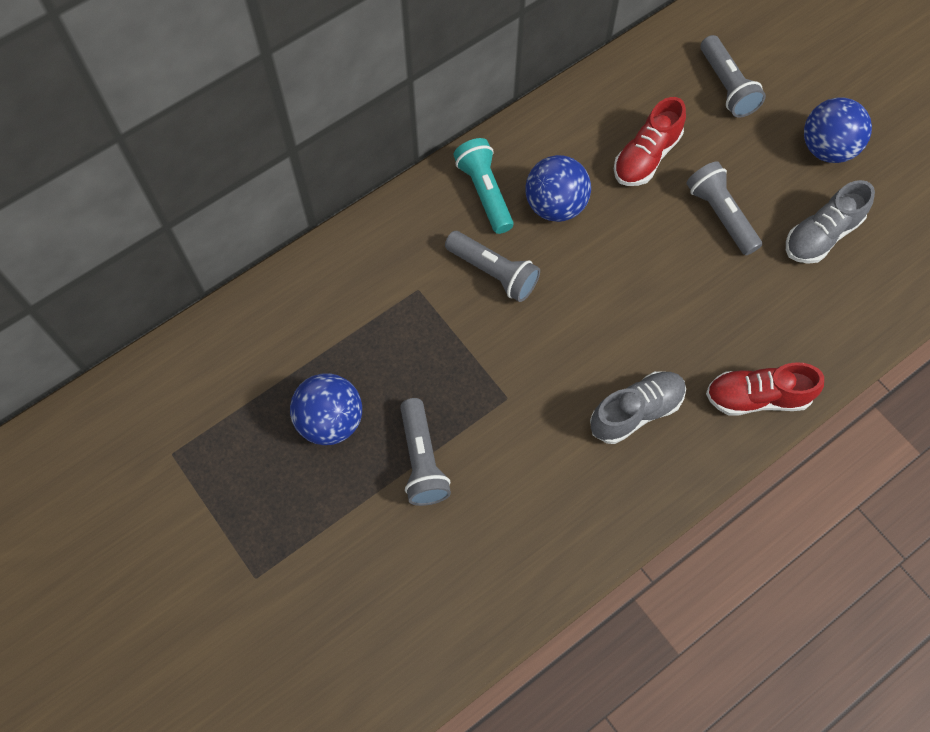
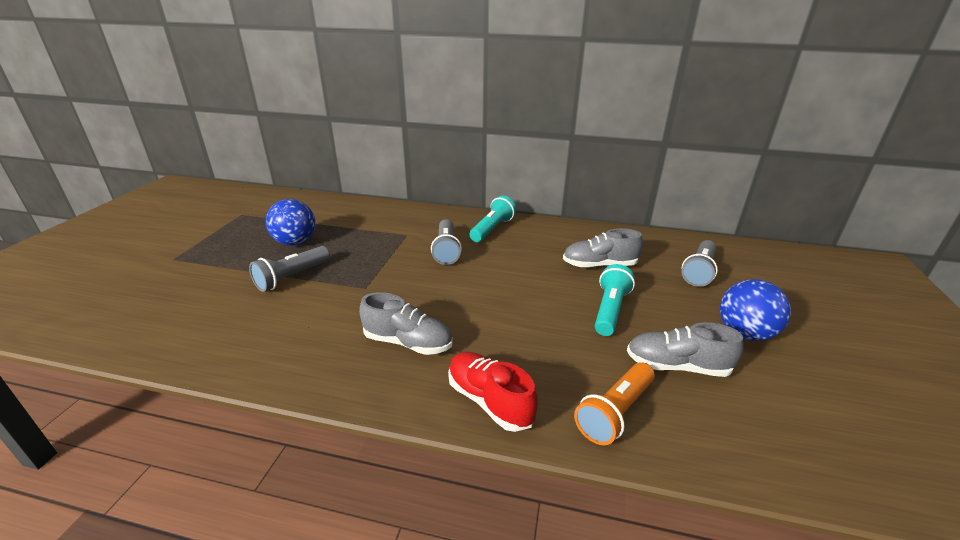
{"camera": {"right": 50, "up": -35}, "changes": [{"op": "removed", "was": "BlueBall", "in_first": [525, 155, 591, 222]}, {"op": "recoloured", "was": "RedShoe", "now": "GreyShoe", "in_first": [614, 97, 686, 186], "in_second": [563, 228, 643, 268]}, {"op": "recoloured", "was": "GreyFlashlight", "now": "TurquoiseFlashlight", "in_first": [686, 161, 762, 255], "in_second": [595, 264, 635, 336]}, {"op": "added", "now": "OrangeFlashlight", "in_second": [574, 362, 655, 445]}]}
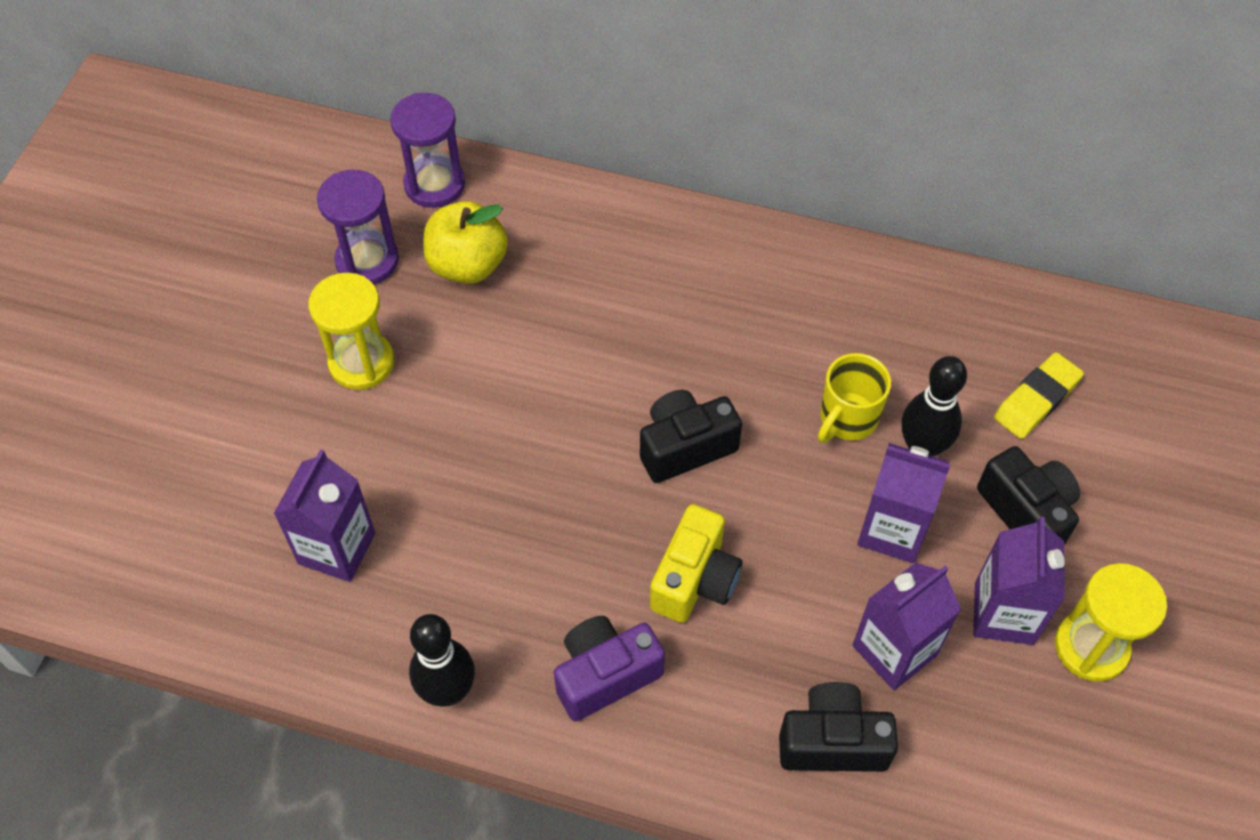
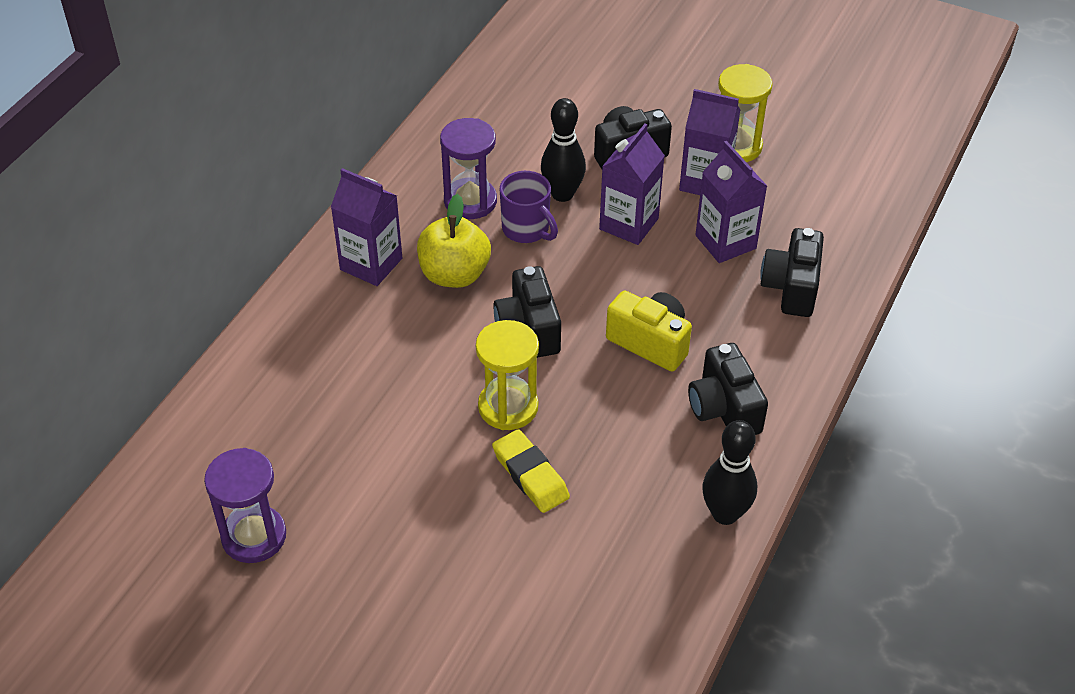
{"camera": {"right": -80, "up": -10}, "changes": [{"op": "moved", "was": "PurpleCarton", "in_first": [273, 449, 375, 582], "in_second": [331, 168, 402, 286]}, {"op": "moved", "was": "YellowHourglass", "in_first": [308, 273, 394, 390], "in_second": [476, 320, 539, 430]}, {"op": "moved", "was": "PurpleHourglass", "in_first": [390, 93, 465, 208], "in_second": [440, 118, 497, 219]}, {"op": "moved", "was": "YellowApple", "in_first": [423, 201, 508, 284], "in_second": [417, 194, 491, 288]}, {"op": "recoloured", "was": "PurpleCamera", "now": "BlackCamera", "in_first": [554, 616, 665, 721], "in_second": [688, 343, 768, 435]}, {"op": "recoloured", "was": "YellowMug", "now": "PurpleMug", "in_first": [818, 353, 891, 443], "in_second": [500, 171, 558, 243]}, {"op": "moved", "was": "YellowEraser", "in_first": [994, 352, 1084, 439], "in_second": [492, 429, 570, 513]}]}
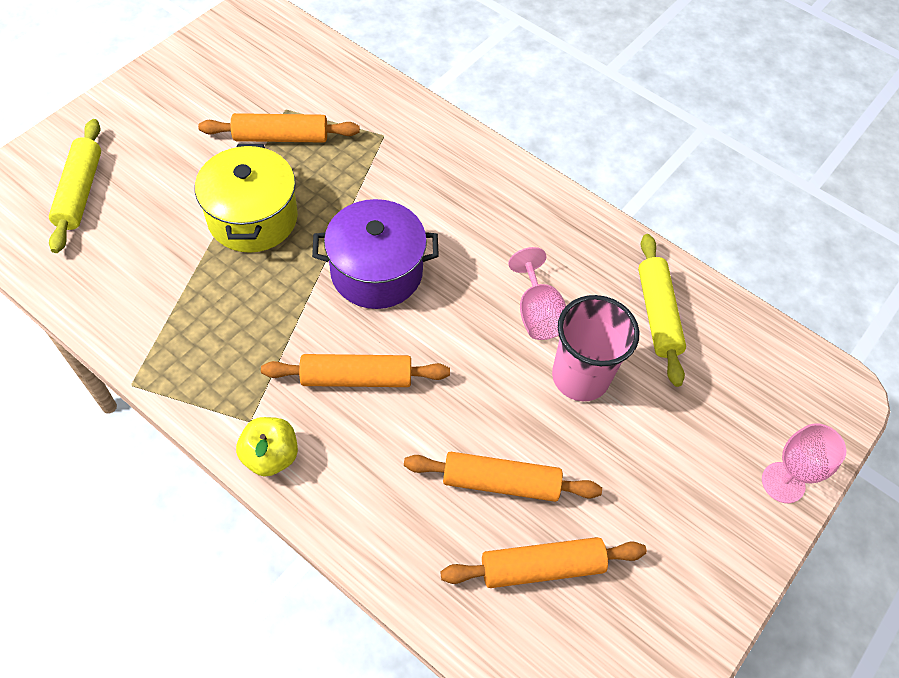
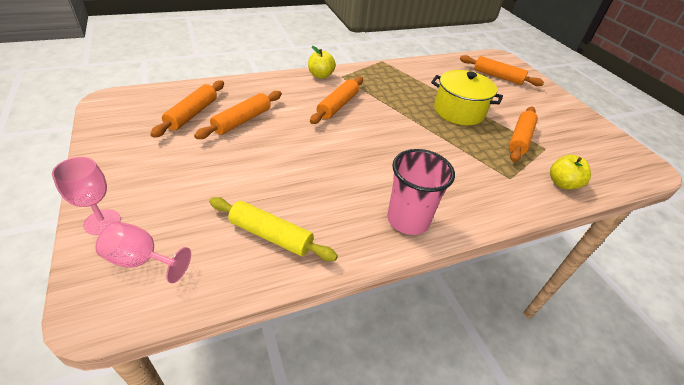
{"camera": {"right": 120, "up": -15}, "changes": [{"op": "recoloured", "was": "YellowRollingPin", "now": "OrangeRollingPin", "in_first": [49, 119, 101, 253], "in_second": [460, 55, 544, 86]}, {"op": "removed", "was": "PurplePot", "in_first": [312, 199, 439, 309]}, {"op": "moved", "was": "PinkGoblet", "in_first": [508, 247, 566, 340], "in_second": [96, 222, 191, 283]}, {"op": "moved", "was": "PinkCup", "in_first": [552, 295, 639, 401], "in_second": [387, 149, 455, 235]}, {"op": "added", "now": "YellowApple", "in_second": [550, 155, 591, 189]}]}
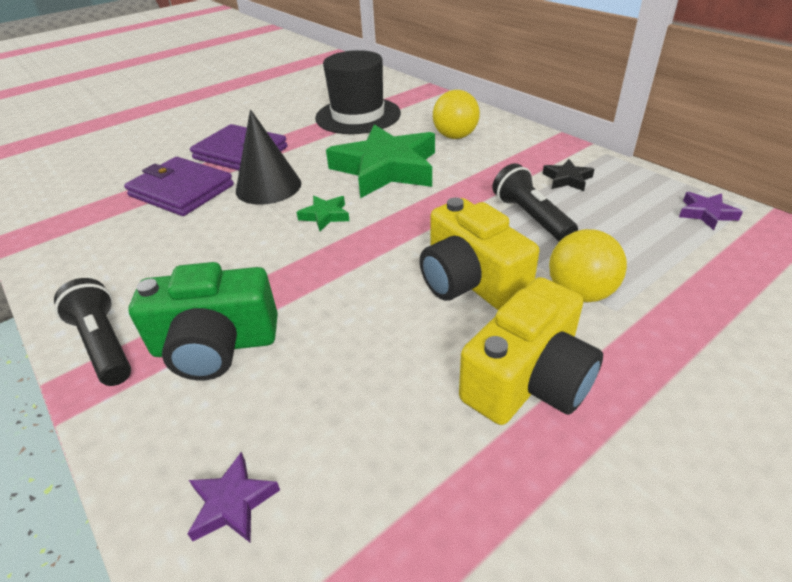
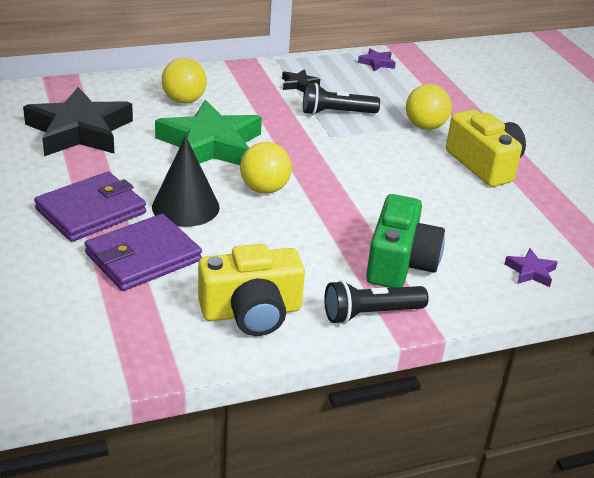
{"camera": {"right": -75, "up": -5}, "changes": [{"op": "replaced", "was": "GreenStar", "now": "YellowBall", "in_first": [297, 196, 349, 231], "in_second": [240, 142, 292, 194]}, {"op": "replaced", "was": "BlackHat", "now": "BlackStar", "in_first": [315, 50, 401, 134], "in_second": [23, 87, 133, 156]}, {"op": "moved", "was": "YellowCamera", "in_first": [420, 197, 539, 310], "in_second": [198, 244, 305, 336]}]}
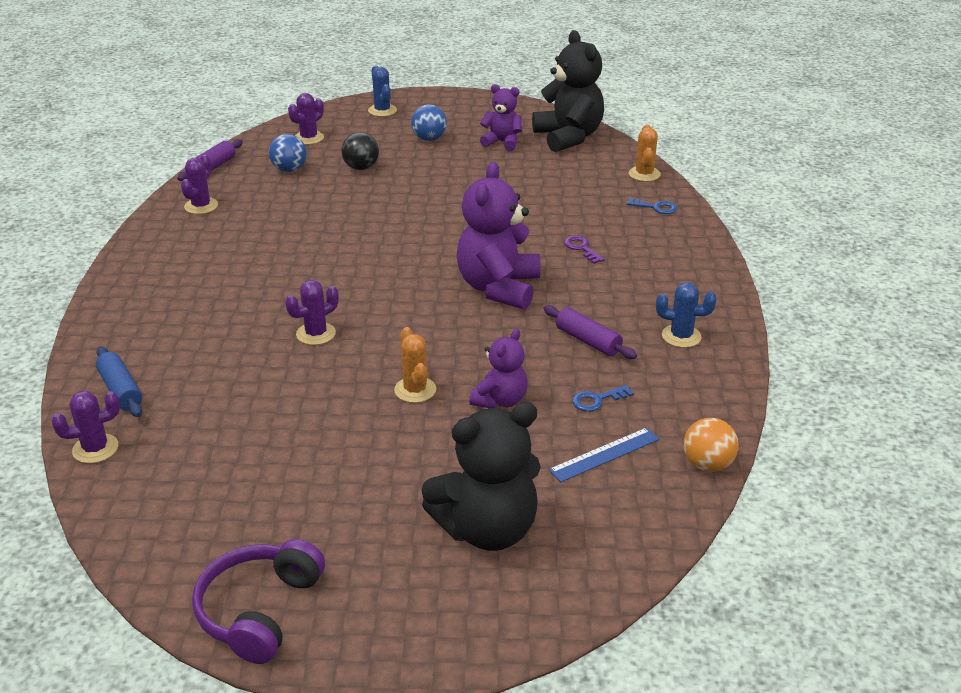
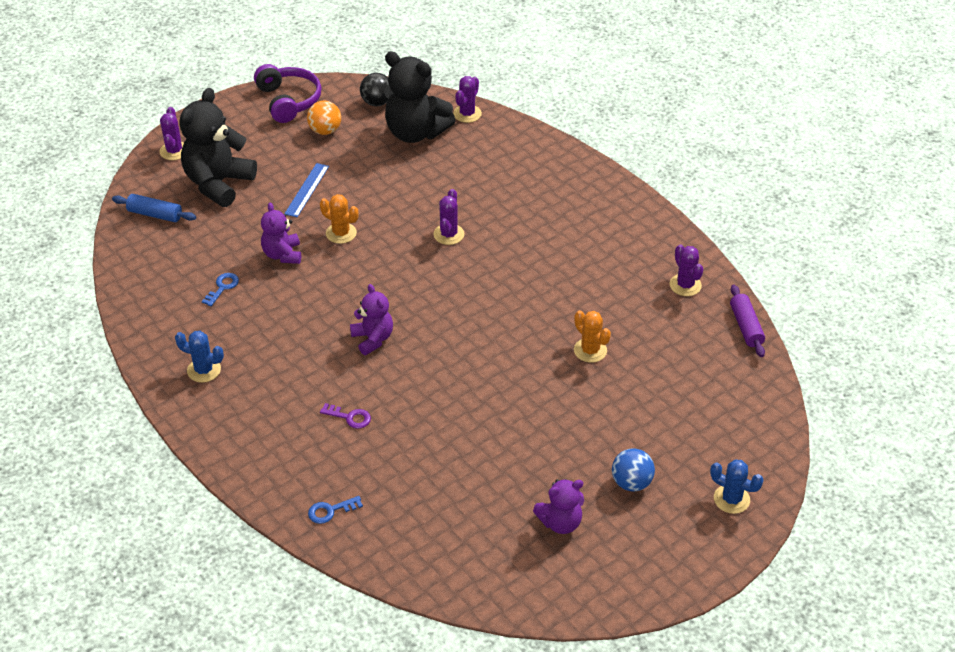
{"camera": {"right": 140, "up": 10}, "changes": [{"op": "moved", "was": "BlueRollingPin", "in_first": [96, 346, 142, 417], "in_second": [112, 194, 196, 222]}, {"op": "removed", "was": "BlueBall", "in_first": [269, 134, 307, 172]}, {"op": "moved", "was": "PurpleCactus", "in_first": [288, 93, 324, 145], "in_second": [160, 107, 184, 160]}, {"op": "moved", "was": "BlackBall", "in_first": [341, 132, 379, 170], "in_second": [360, 73, 389, 106]}, {"op": "resized", "was": "PurpleTeddyBear", "in_first": [457, 162, 541, 310], "in_second": [350, 284, 393, 355], "ratio": 0.56}, {"op": "moved", "was": "BlackTeddyBear", "in_first": [532, 30, 604, 152], "in_second": [384, 51, 456, 143]}, {"op": "removed", "was": "PurpleRollingPin", "in_first": [543, 305, 637, 359]}, {"op": "moved", "was": "BlueRuler", "in_first": [549, 428, 659, 482], "in_second": [284, 163, 329, 217]}, {"op": "moved", "was": "OrangeCactus", "in_first": [629, 124, 661, 182], "in_second": [574, 311, 611, 363]}, {"op": "turned", "was": "BlueCactus", "in_first": [656, 282, 717, 348], "in_second": [175, 331, 224, 383], "clockwise": 45}, {"op": "moved", "was": "OrangeBall", "in_first": [683, 418, 739, 472], "in_second": [307, 101, 341, 135]}]}
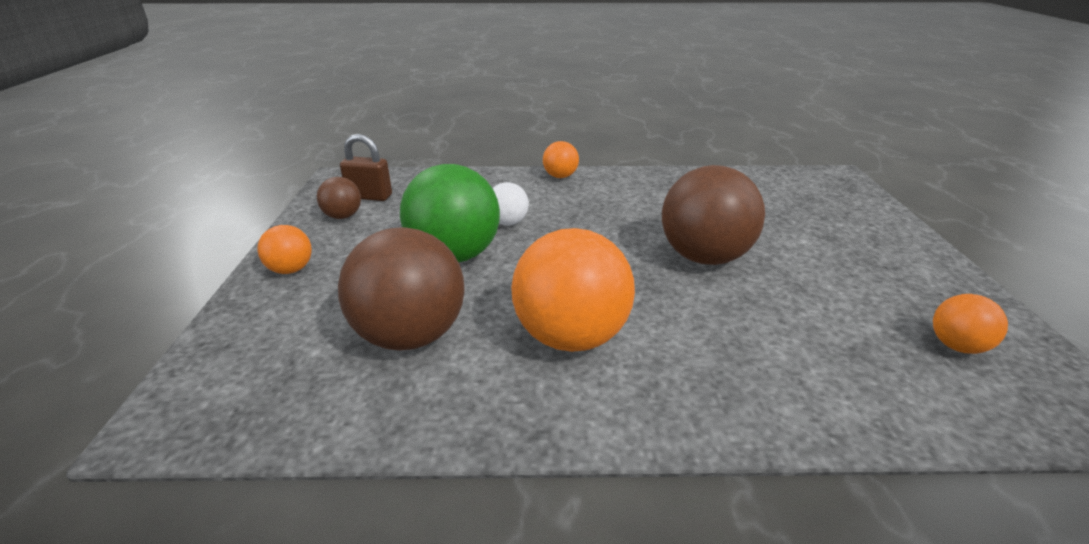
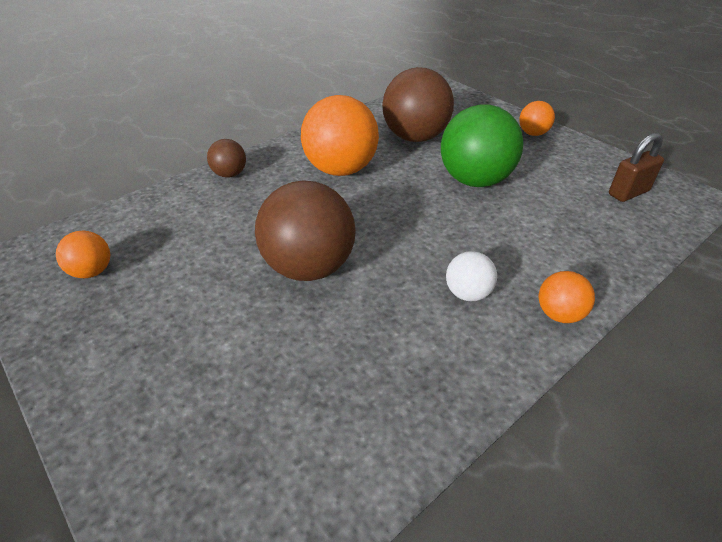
{"camera": {"right": 140, "up": 10}, "changes": [{"op": "moved", "was": "BrownBall", "in_first": [317, 177, 361, 219], "in_second": [207, 139, 246, 178]}, {"op": "moved", "was": "WhiteBall", "in_first": [493, 182, 529, 226], "in_second": [446, 251, 497, 301]}]}
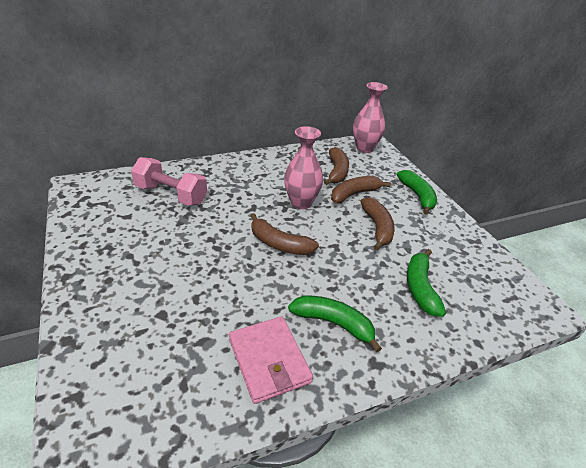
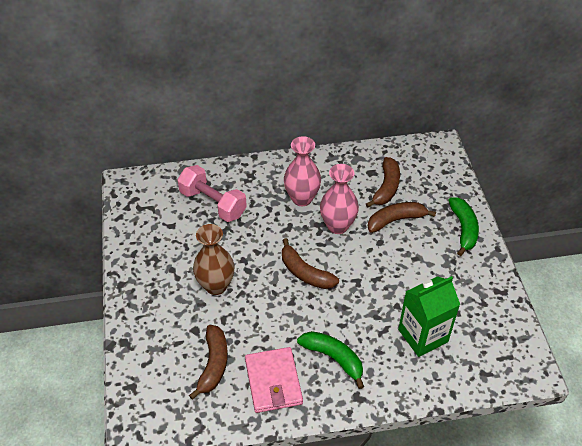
{"camera": {"right": 15, "up": 10}, "changes": [{"op": "moved", "was": "PinkVase", "in_first": [353, 82, 388, 153], "in_second": [284, 136, 321, 206]}, {"op": "moved", "was": "BrownBanana", "in_first": [360, 197, 395, 251], "in_second": [189, 325, 228, 400]}, {"op": "replaced", "was": "GreenBanana", "now": "GreenCarton", "in_first": [407, 249, 446, 317], "in_second": [398, 276, 460, 357]}, {"op": "added", "now": "BrownVase", "in_second": [193, 224, 234, 295]}]}
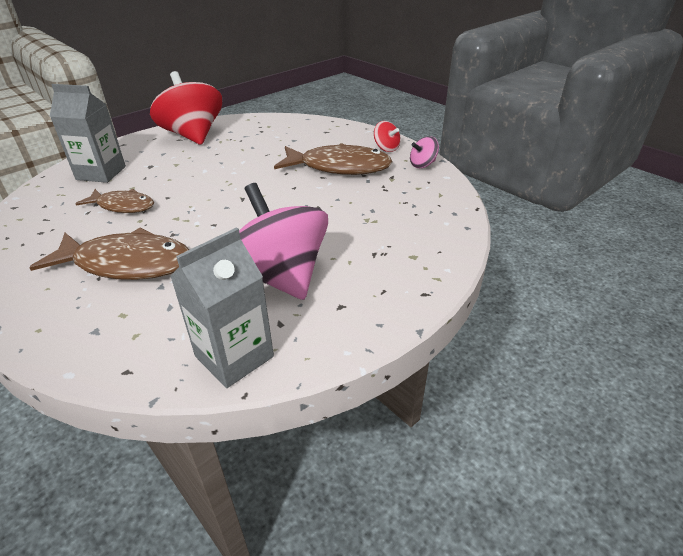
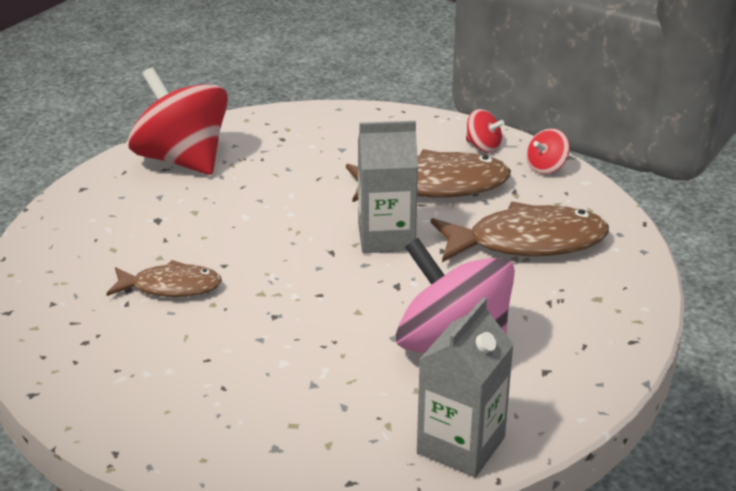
{"camera": {"right": -15, "up": -5}, "changes": [{"op": "moved", "was": "BrownFish", "in_first": [29, 227, 189, 280], "in_second": [431, 202, 609, 262]}, {"op": "moved", "was": "GreyCarton", "in_first": [50, 84, 126, 183], "in_second": [358, 121, 418, 253]}, {"op": "recoloured", "was": "PinkSpinningTop", "now": "RedSpinningTop", "in_first": [410, 136, 439, 168], "in_second": [527, 128, 570, 174]}]}
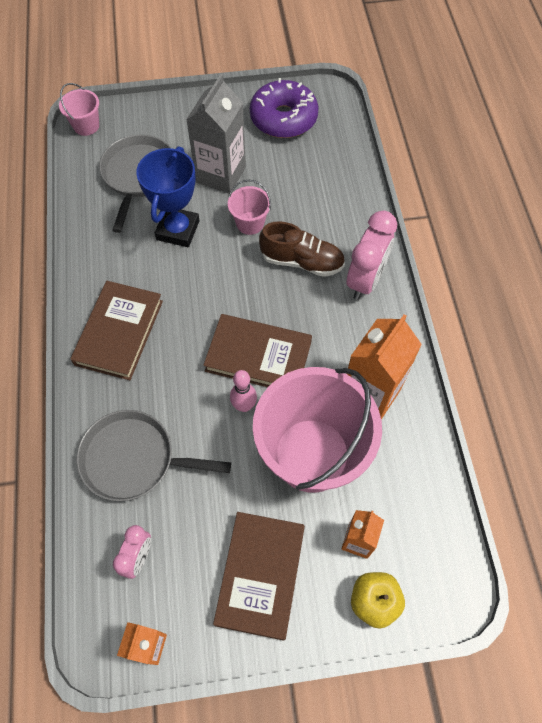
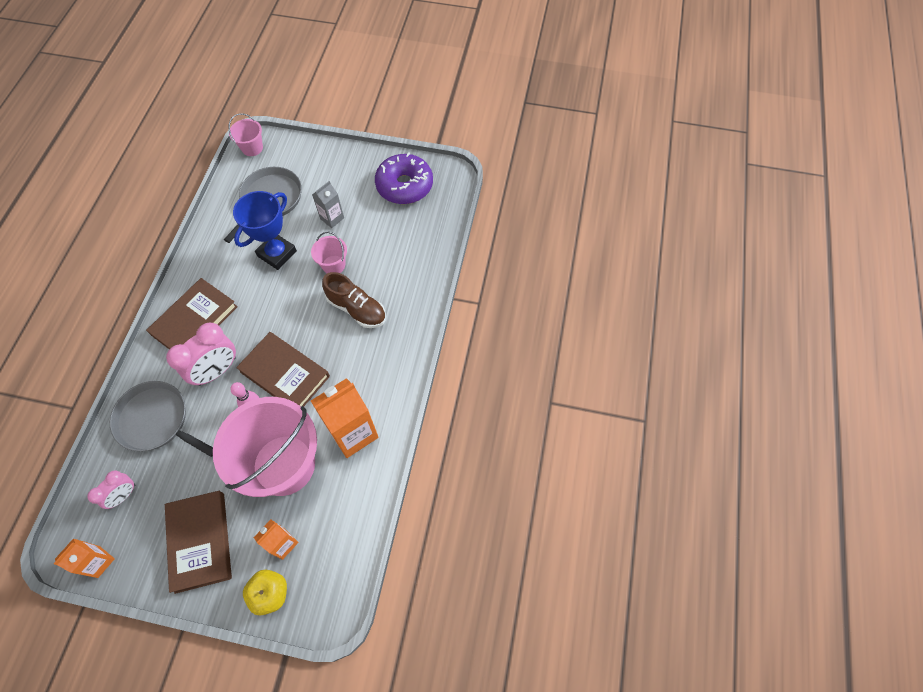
{"camera": {"right": 20, "up": 0}, "changes": [{"op": "resized", "was": "GreyCarton", "in_first": [186, 74, 246, 194], "in_second": [312, 181, 344, 228], "ratio": 0.55}, {"op": "turned", "was": "BrownBook", "in_first": [213, 512, 305, 641], "in_second": [165, 491, 232, 594], "clockwise": -45}, {"op": "moved", "was": "PinkClock", "in_first": [347, 211, 397, 300], "in_second": [166, 322, 236, 386]}]}
